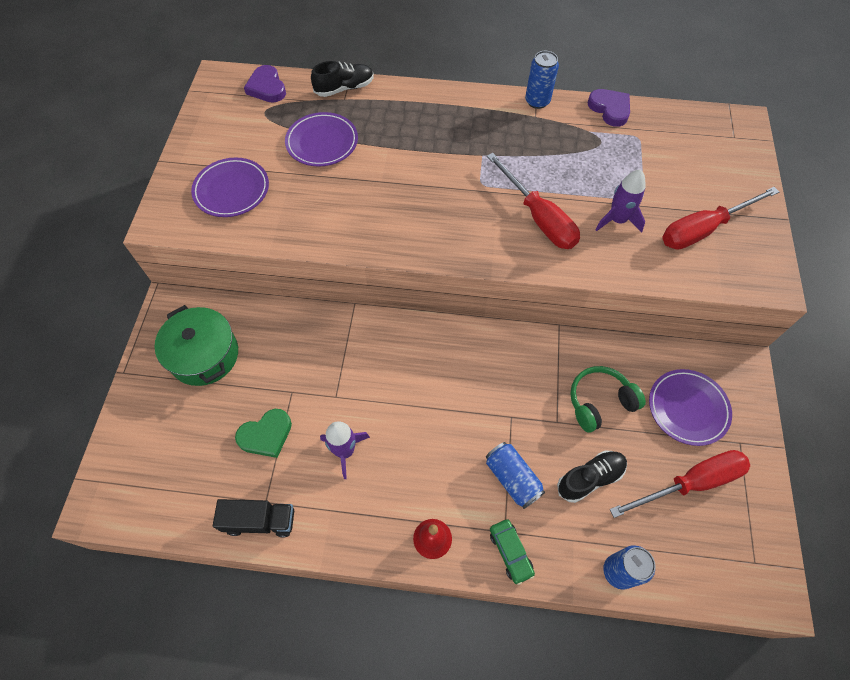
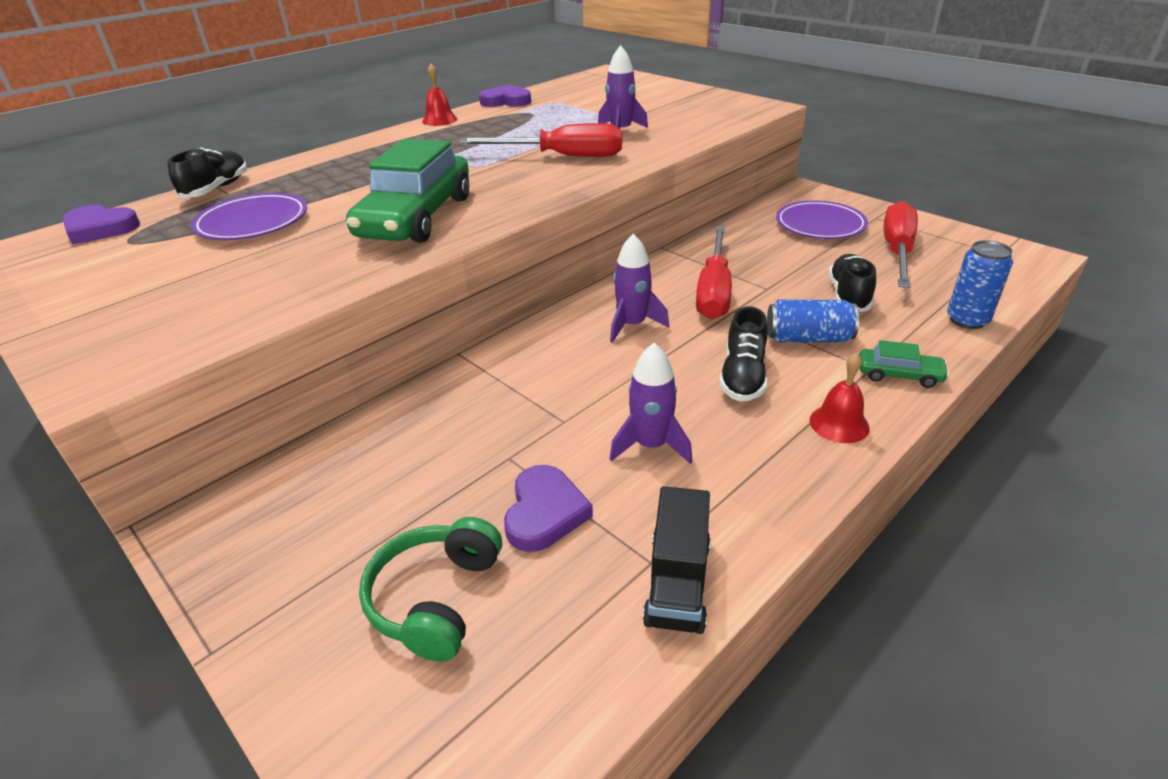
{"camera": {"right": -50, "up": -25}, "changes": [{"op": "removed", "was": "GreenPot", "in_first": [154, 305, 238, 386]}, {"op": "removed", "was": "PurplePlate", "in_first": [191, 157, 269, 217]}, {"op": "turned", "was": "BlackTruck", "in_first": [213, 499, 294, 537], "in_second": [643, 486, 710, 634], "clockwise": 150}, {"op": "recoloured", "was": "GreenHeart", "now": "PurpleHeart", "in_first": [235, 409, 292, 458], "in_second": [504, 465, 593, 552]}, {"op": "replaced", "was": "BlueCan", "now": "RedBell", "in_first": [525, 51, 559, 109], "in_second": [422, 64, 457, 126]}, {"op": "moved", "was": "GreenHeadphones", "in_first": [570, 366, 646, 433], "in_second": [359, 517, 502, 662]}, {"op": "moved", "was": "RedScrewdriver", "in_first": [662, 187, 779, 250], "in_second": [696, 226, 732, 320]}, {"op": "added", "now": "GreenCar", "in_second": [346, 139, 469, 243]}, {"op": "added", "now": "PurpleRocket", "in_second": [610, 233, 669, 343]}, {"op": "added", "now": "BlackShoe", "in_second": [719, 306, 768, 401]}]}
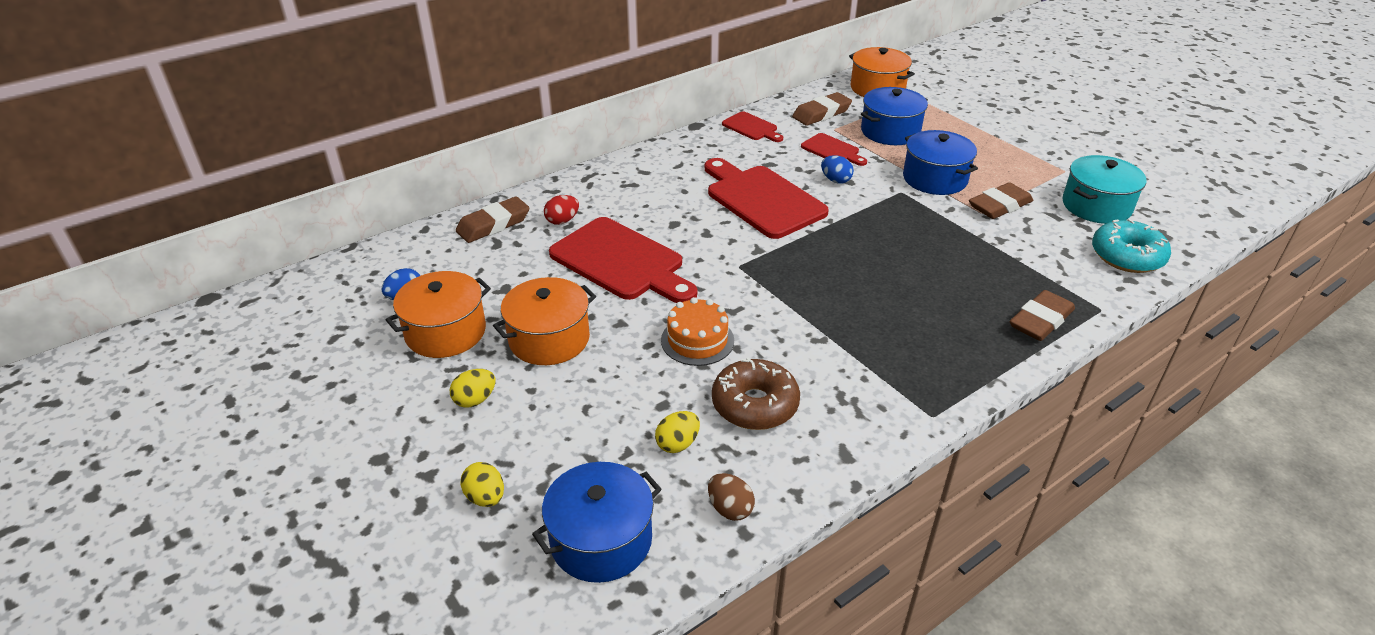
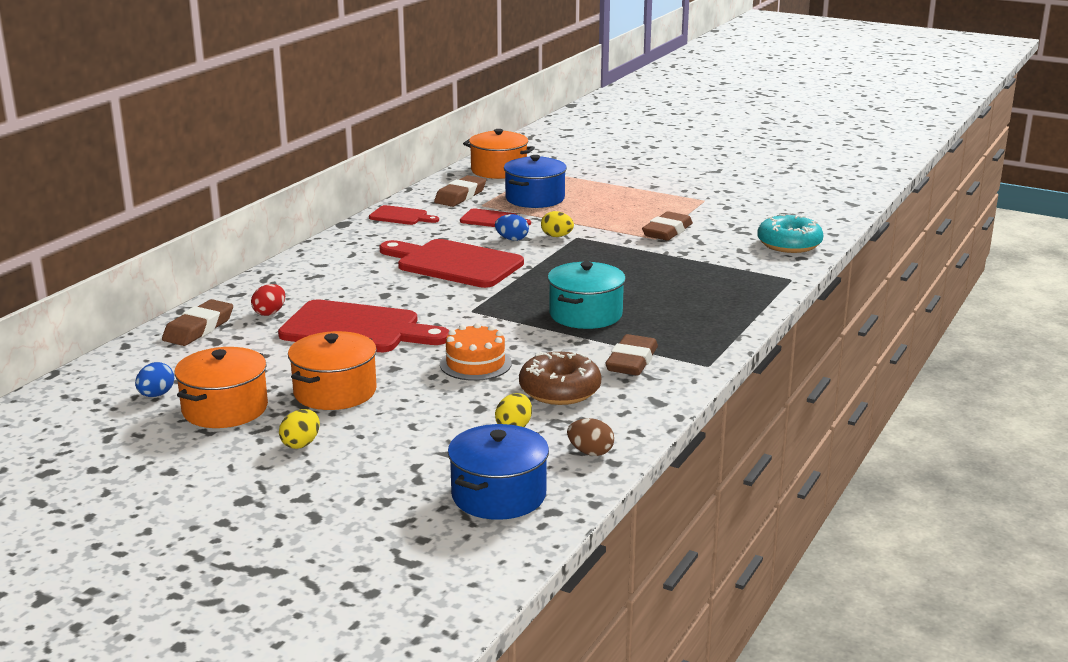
{"camera": {"right": -25, "up": -15}, "changes": [{"op": "moved", "was": "YellowEgg", "in_first": [460, 462, 504, 507], "in_second": [541, 211, 574, 237]}, {"op": "removed", "was": "BluePot", "in_first": [903, 130, 978, 195]}, {"op": "moved", "was": "BrownEraser", "in_first": [1010, 290, 1075, 341], "in_second": [605, 334, 658, 376]}, {"op": "moved", "was": "TurquoisePot", "in_first": [1063, 155, 1147, 224], "in_second": [548, 262, 626, 329]}]}
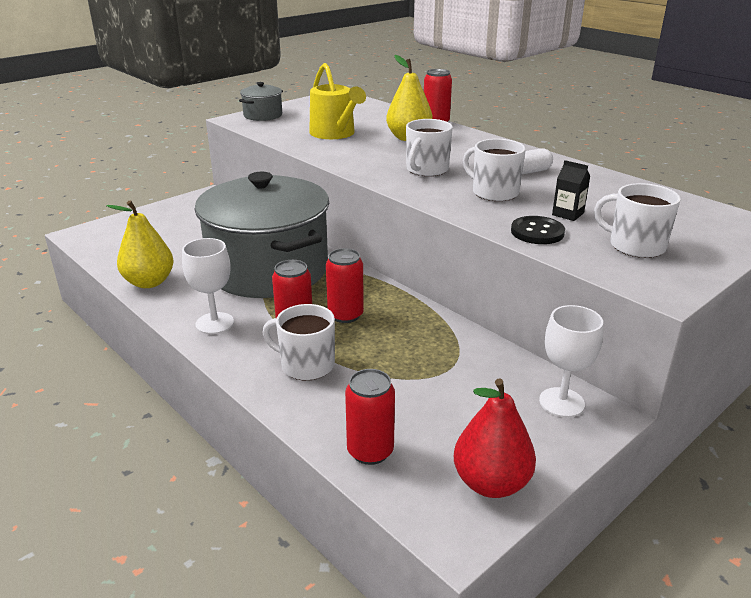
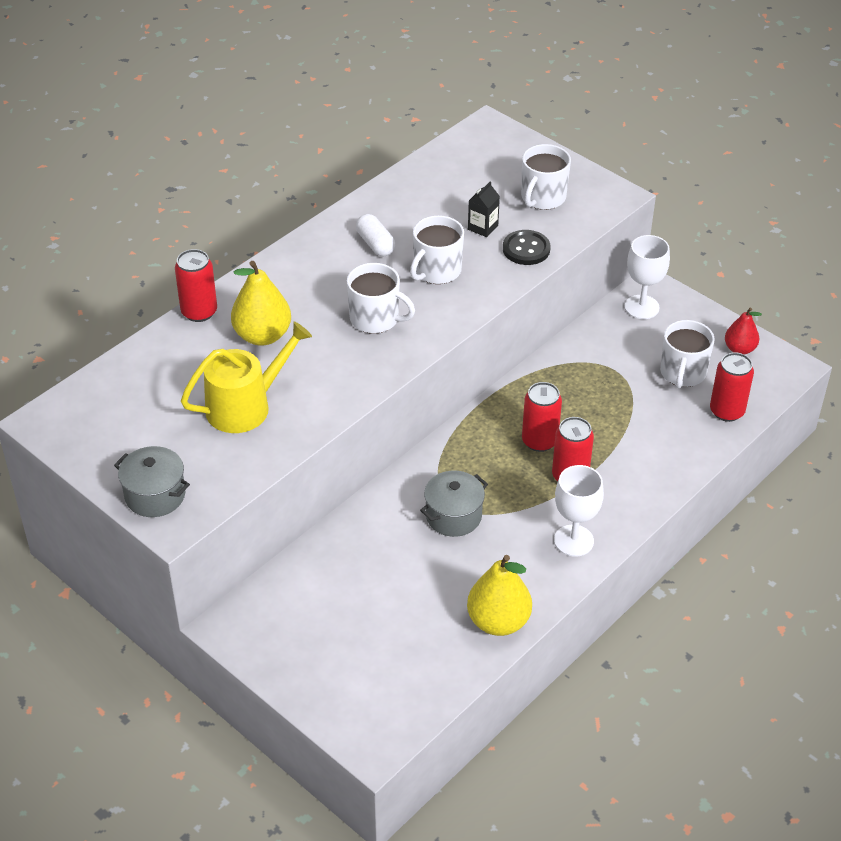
{"camera": {"right": -95, "up": 15}, "changes": [{"op": "resized", "was": "GreyPot", "in_first": [194, 172, 329, 298], "in_second": [420, 471, 488, 537], "ratio": 0.4}, {"op": "moved", "was": "WhiteMug", "in_first": [262, 304, 335, 380], "in_second": [660, 320, 715, 388]}, {"op": "resized", "was": "RedPear", "in_first": [454, 378, 536, 498], "in_second": [725, 308, 762, 355], "ratio": 0.62}]}
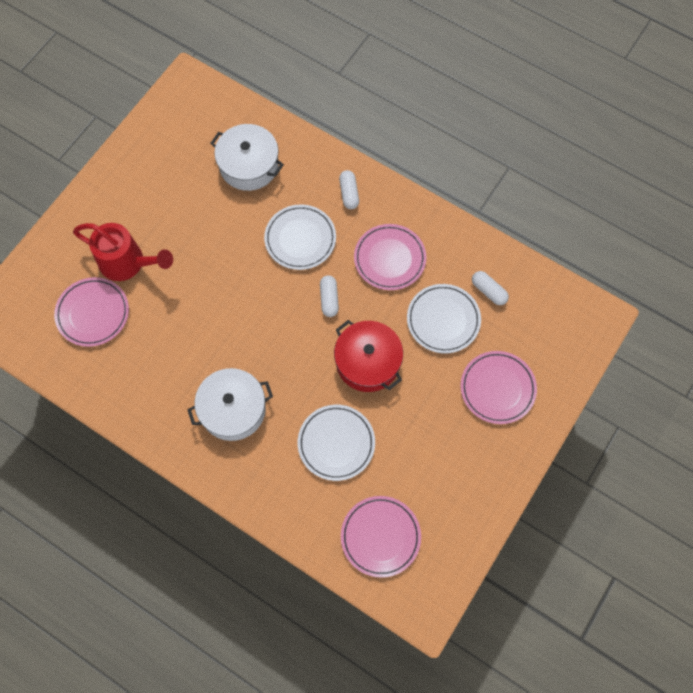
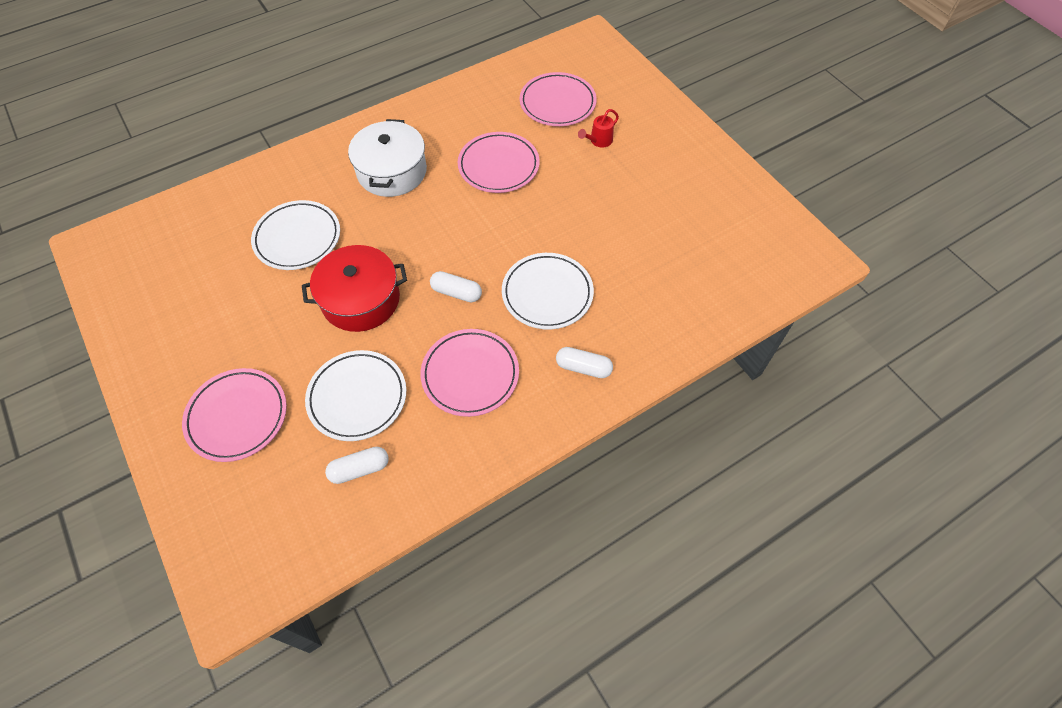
{"camera": {"right": 115, "up": -10}, "changes": [{"op": "resized", "was": "RedWateringCan", "in_first": [73, 223, 173, 281], "in_second": [578, 109, 619, 147], "ratio": 0.45}, {"op": "removed", "was": "WhitePot", "in_first": [210, 124, 284, 191]}, {"op": "moved", "was": "PinkPlate", "in_first": [341, 496, 421, 578], "in_second": [458, 132, 540, 193]}]}
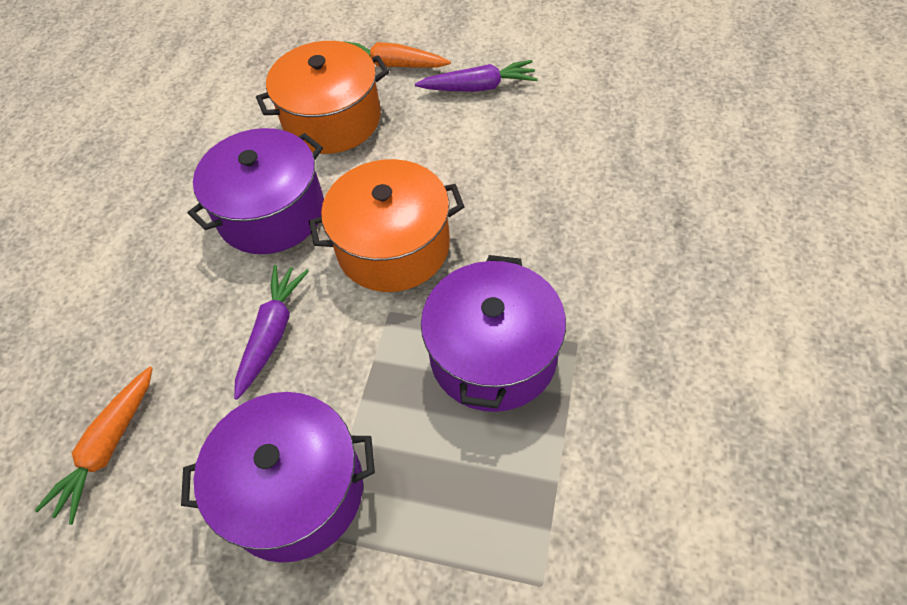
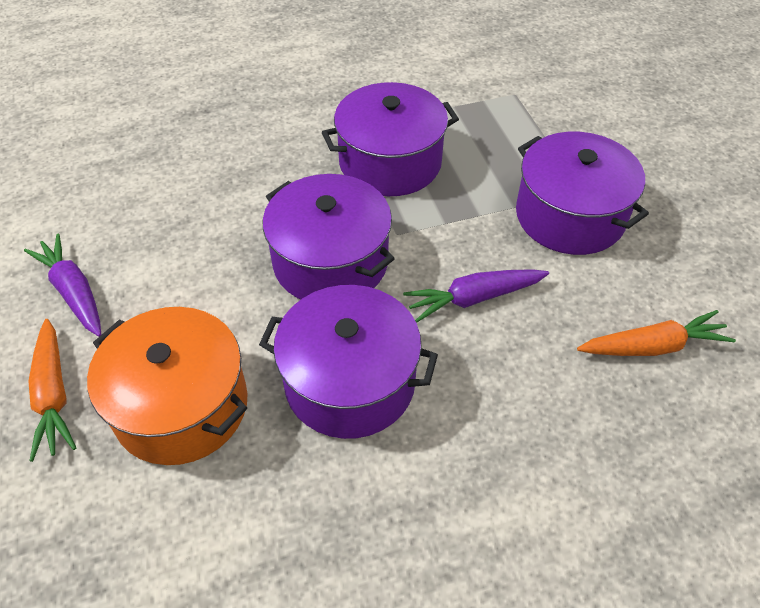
{"camera": {"right": -125, "up": -5}, "changes": [{"op": "recoloured", "was": "OrangePot", "now": "PurplePot", "in_first": [309, 159, 464, 292], "in_second": [263, 174, 395, 300]}]}
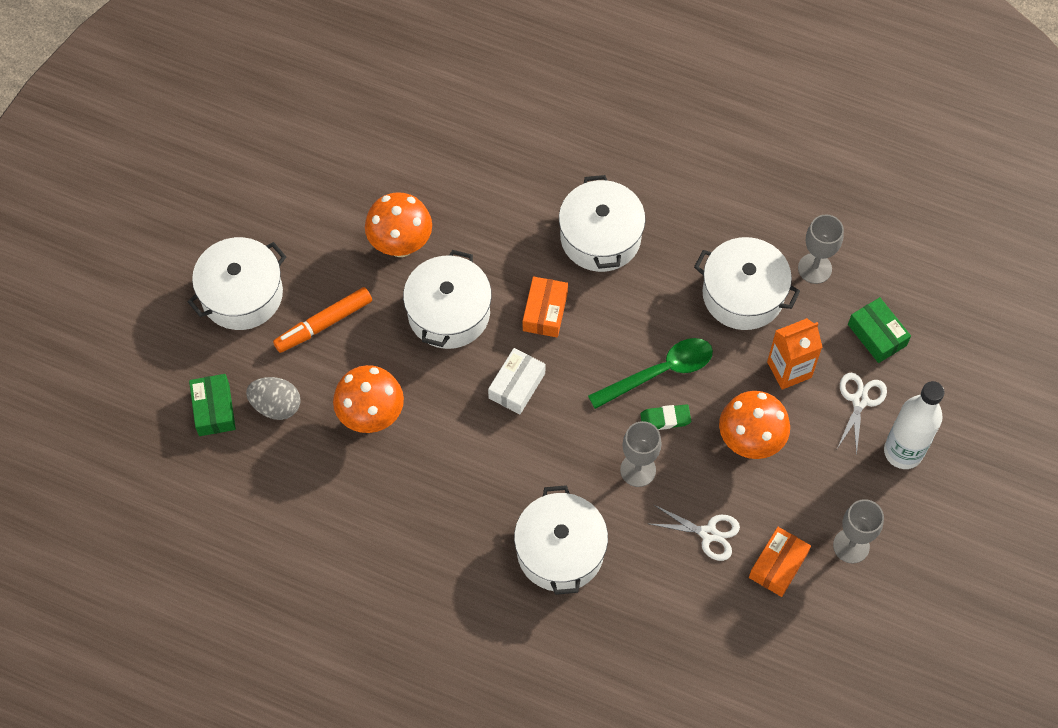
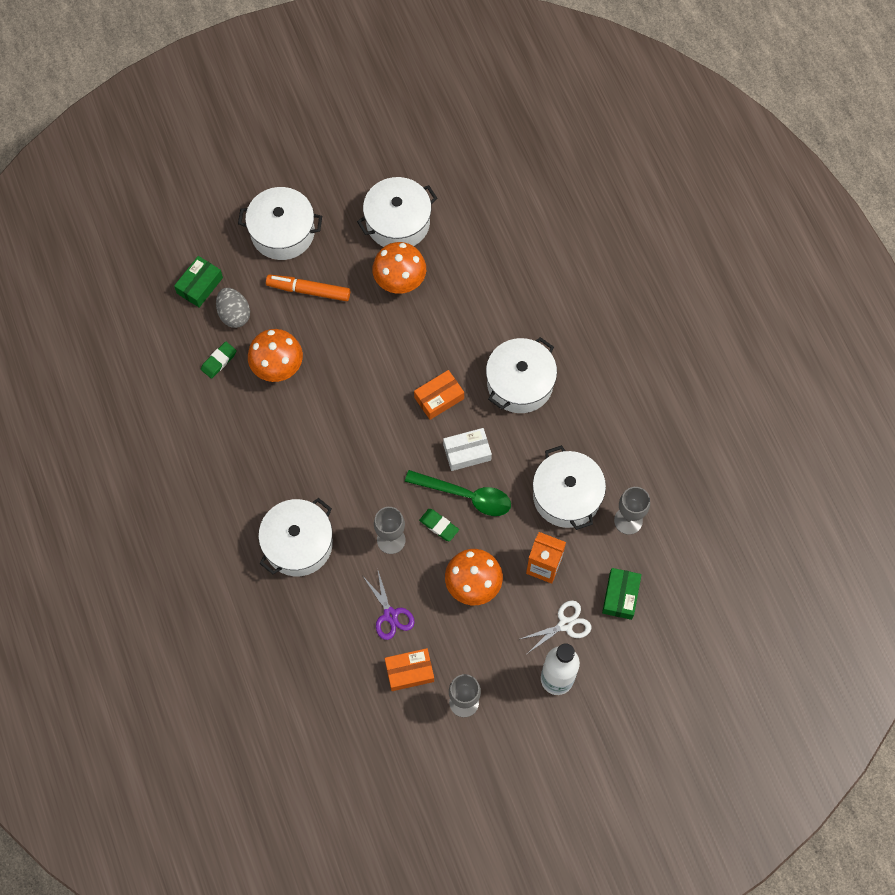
{"camera": {"right": 45, "up": 5}, "changes": [{"op": "moved", "was": "WhitePot", "in_first": [403, 250, 492, 349], "in_second": [357, 177, 437, 247]}, {"op": "moved", "was": "WhiteBox", "in_first": [488, 348, 545, 414], "in_second": [443, 428, 492, 471]}, {"op": "recoloured", "was": "WhiteScissors", "now": "PurpleScissors", "in_first": [650, 505, 740, 561], "in_second": [364, 568, 415, 640]}, {"op": "added", "now": "GreenEraser", "in_second": [201, 342, 237, 379]}]}
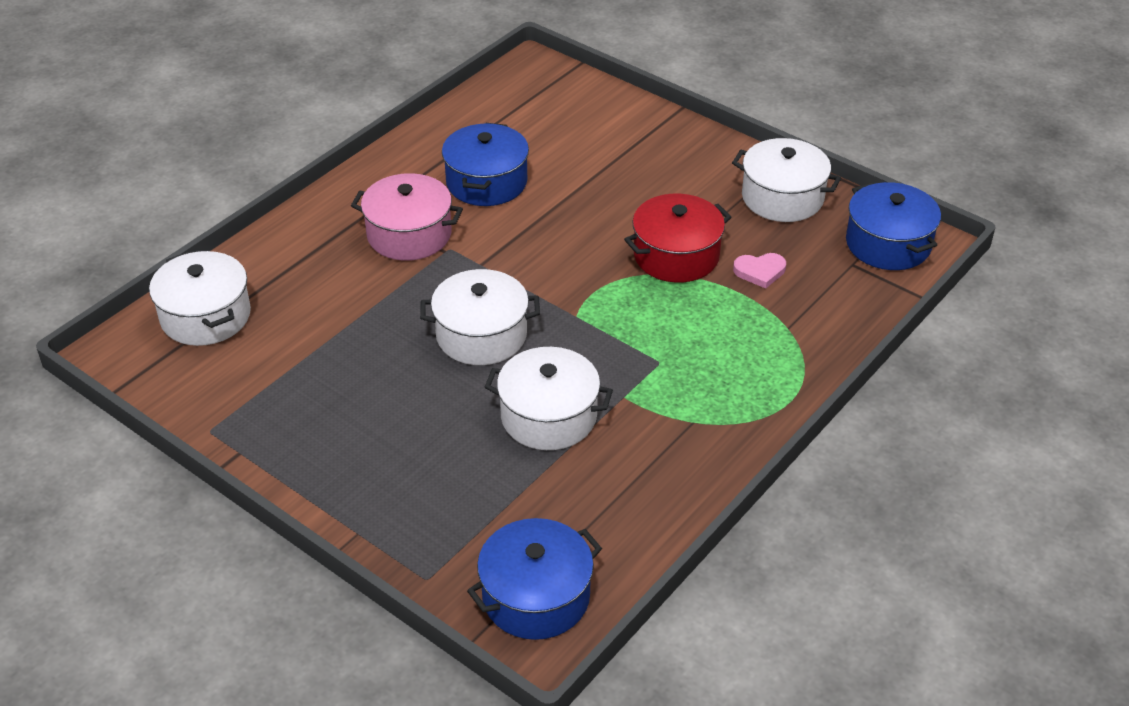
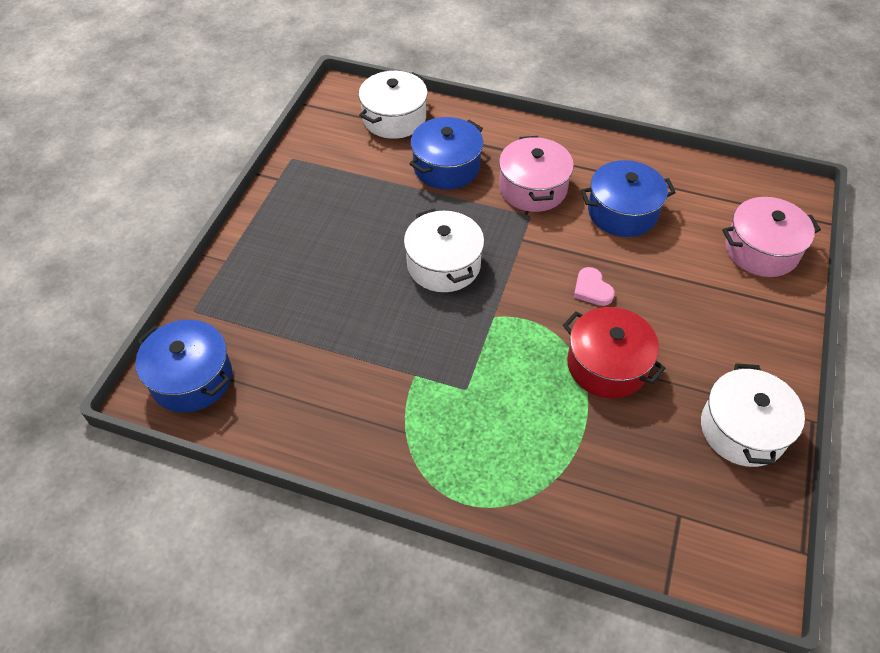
{"camera": {"right": 70, "up": 10}, "changes": [{"op": "removed", "was": "WhitePot", "in_first": [485, 347, 613, 450]}, {"op": "moved", "was": "PinkHeart", "in_first": [733, 253, 786, 289], "in_second": [574, 267, 615, 306]}, {"op": "moved", "was": "BluePot", "in_first": [846, 182, 941, 270], "in_second": [409, 117, 483, 189]}, {"op": "added", "now": "PinkPot", "in_second": [722, 197, 821, 277]}]}
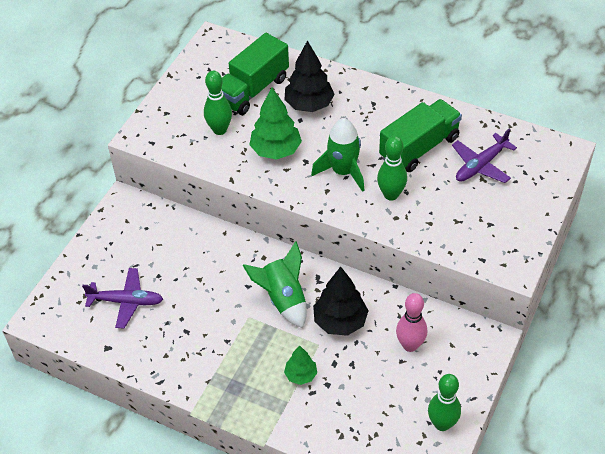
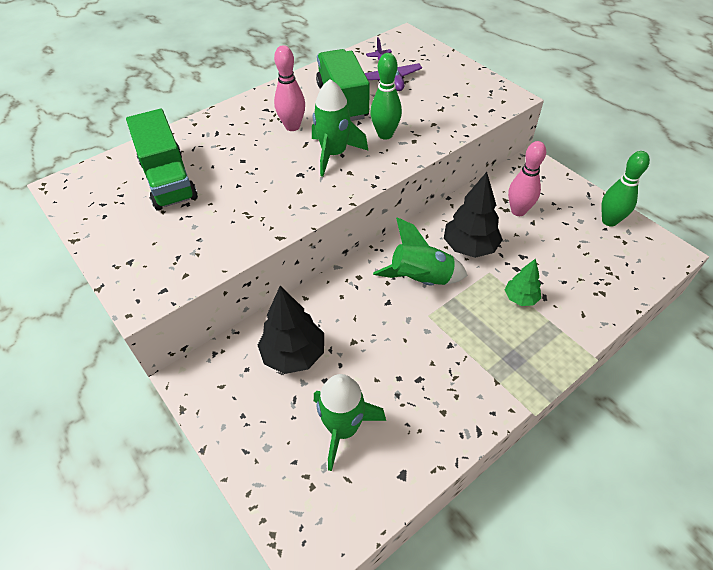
{"camera": {"right": -65, "up": 0}, "changes": [{"op": "replaced", "was": "PurplePlane", "now": "GreenRocket", "in_first": [82, 268, 163, 329], "in_second": [314, 374, 386, 471]}, {"op": "removed", "was": "GreenBowlingPin", "in_first": [204, 71, 232, 135]}, {"op": "removed", "was": "GreenTree", "in_first": [249, 87, 302, 160]}, {"op": "moved", "was": "BlackTree", "in_first": [284, 40, 335, 112], "in_second": [258, 286, 324, 374]}, {"op": "added", "now": "PinkBowlingPin", "in_second": [274, 45, 305, 131]}]}
